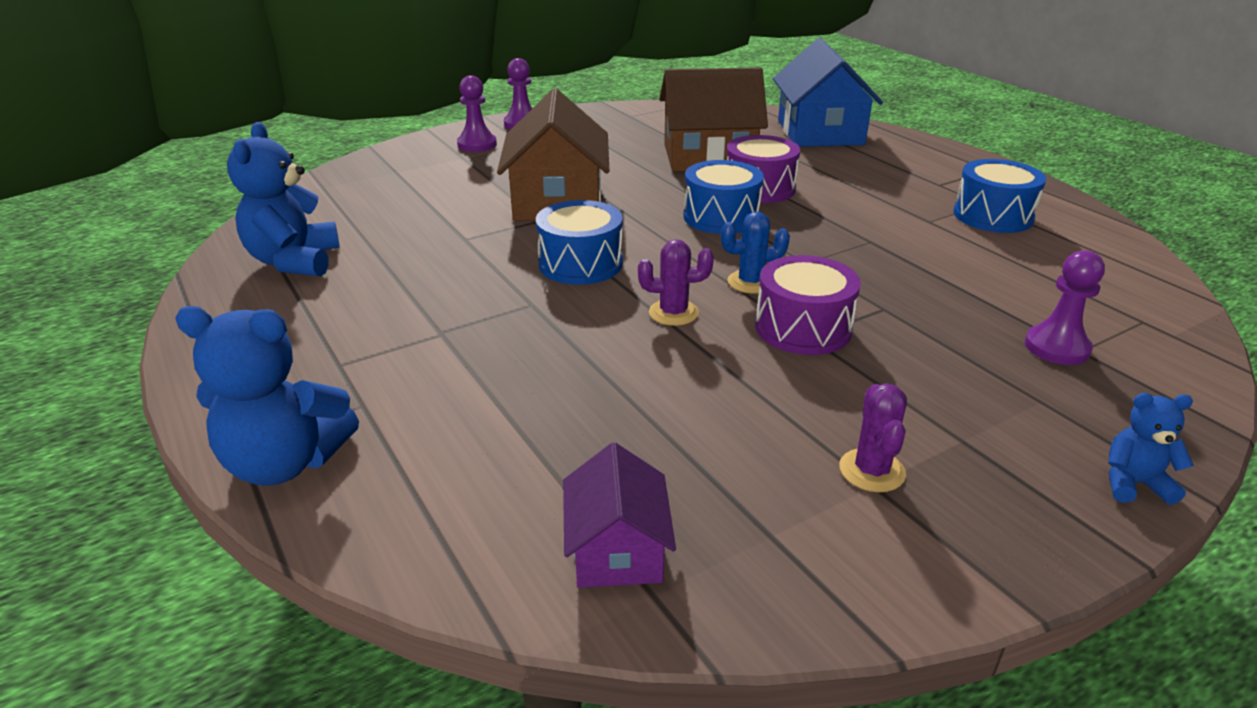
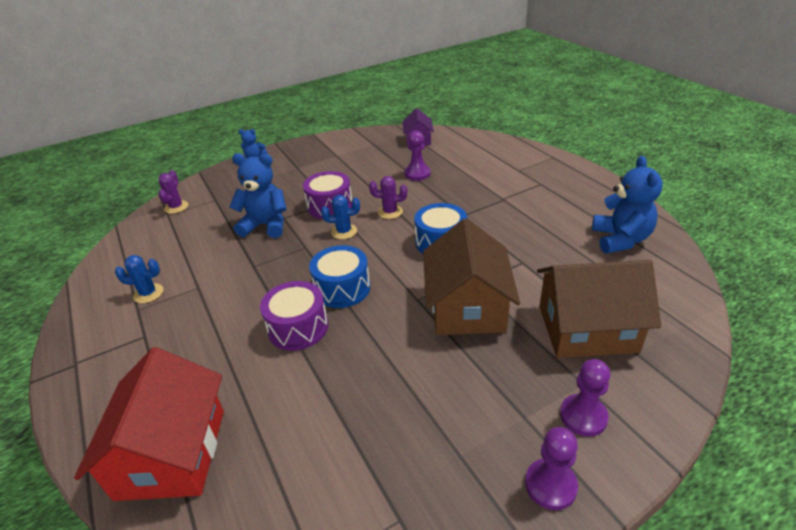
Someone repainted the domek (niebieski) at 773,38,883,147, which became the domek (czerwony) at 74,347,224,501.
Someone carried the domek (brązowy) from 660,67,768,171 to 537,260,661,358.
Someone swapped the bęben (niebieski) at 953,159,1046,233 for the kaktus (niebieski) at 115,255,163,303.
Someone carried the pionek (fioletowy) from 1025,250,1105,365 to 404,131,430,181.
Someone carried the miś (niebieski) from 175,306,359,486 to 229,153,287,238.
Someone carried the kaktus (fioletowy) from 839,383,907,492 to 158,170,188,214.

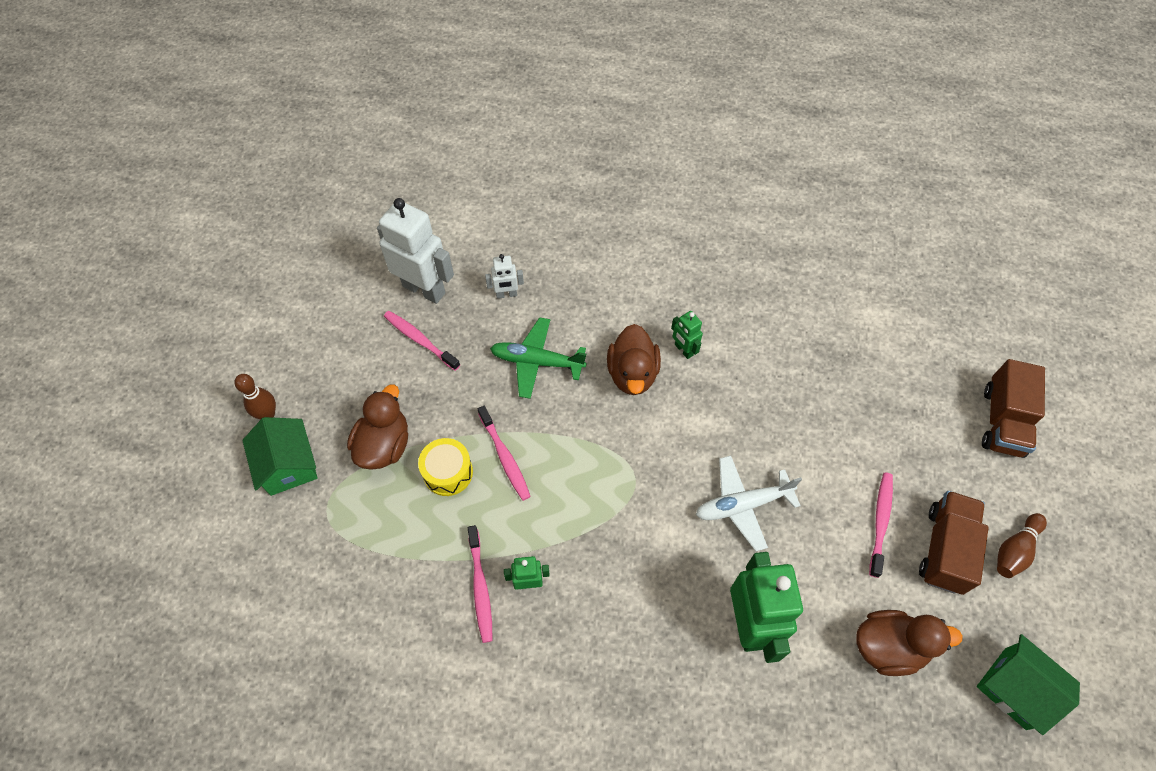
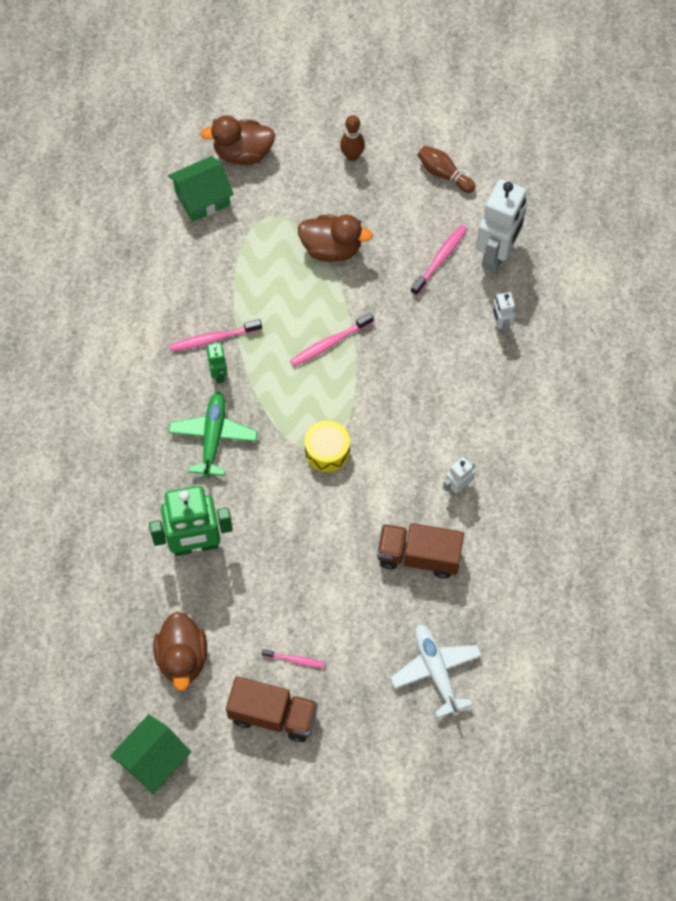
Someone repainted the robot (zielony) at 671,311,703,359, which became the robot (biały) at 443,457,475,496.
Someone carried the samolot (zielony) from 490,317,587,399 to 168,392,258,478.
Someone carried the kaczka (brązowy) from 607,324,661,395 to 200,115,275,165.
Someone carried the ciężarówka (brązowy) from 982,359,1045,458 to 377,523,464,579.
Someone carried the domek (zielony) from 242,417,318,496 to 168,156,234,222.
Someone carried the bęben (żółty) from 418,438,473,496 to 305,420,350,472.
Someone carried the samolot (biały) from 696,455,802,551 to 391,624,482,718.
Someone scaled the szczoteczka do zębów (różowy) at 869,472,893,578 by 0.62.
Someone carried the kręgiel (brązowy) from 997,513,1047,578 to 418,146,476,193.

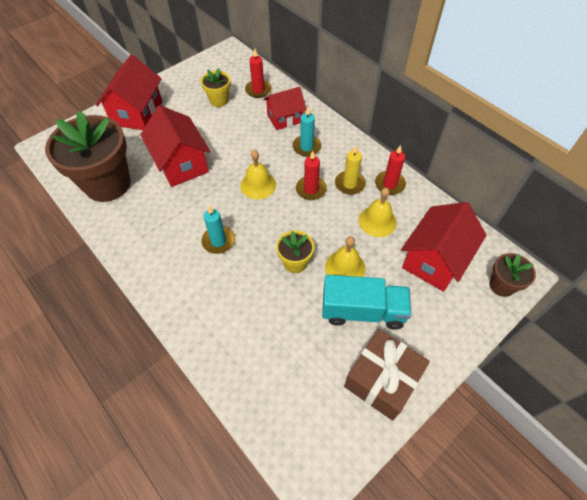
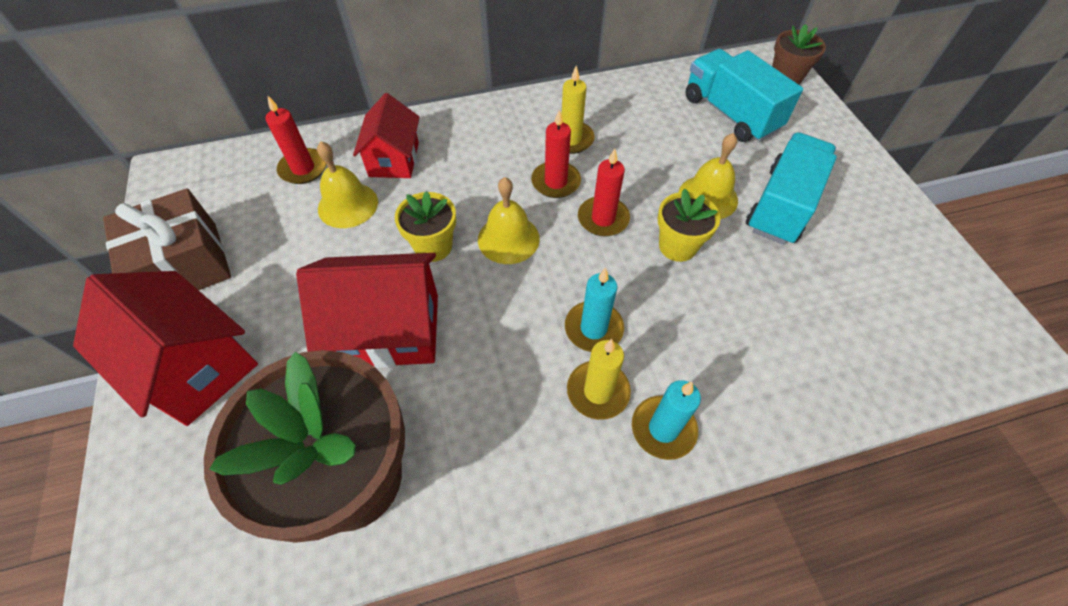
Someone carried the doniczka (żółty) from 201,68,231,107 to 395,191,456,262.
Someone carried the świeca (turkusowy) from 292,107,322,157 to 632,380,701,460.
Someone carried the świeca (czerwony) from 375,145,406,195 to 578,149,630,236.
Someone carried the dzwonek (żółty) from 359,188,397,237 to 317,141,378,228.
Someone swapped the domek (czerwony) at 401,202,486,292 for the ciężarówka (turkusowy) at 686,49,803,142.
Someone carried the prezent (brązowy) from 344,329,430,421 to 103,188,231,290.
Someone put down the świeca (żółty) at 567,339,631,420.

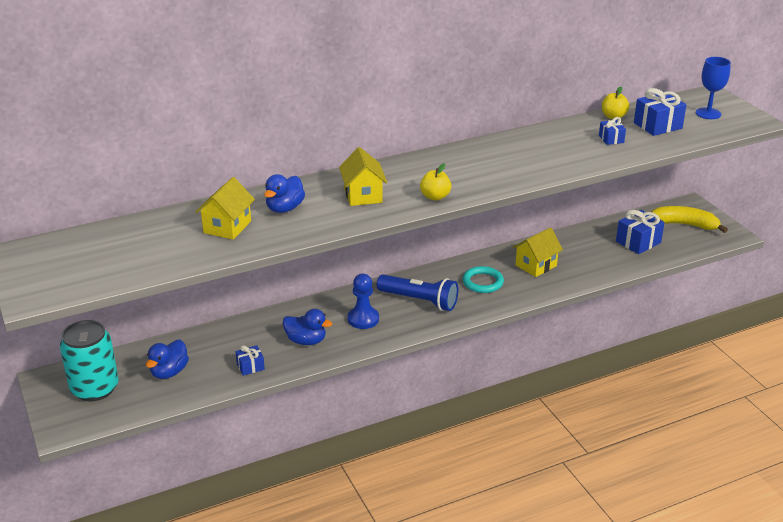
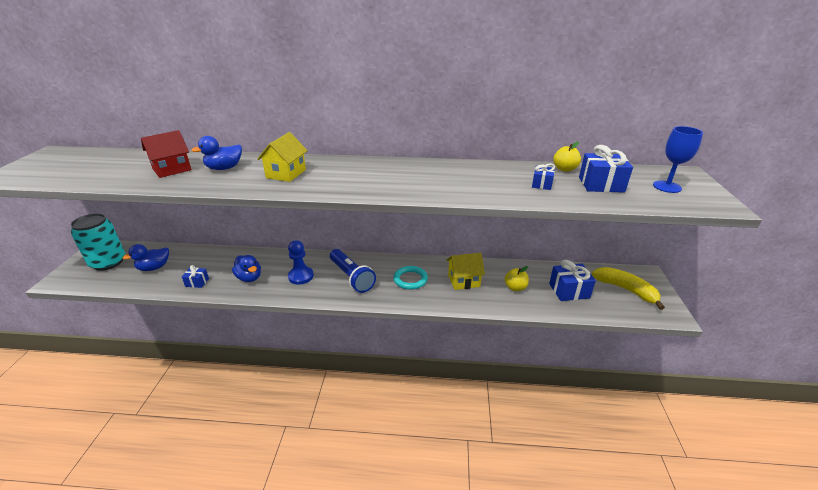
Someone carried the jabłko (żółty) from 420,163,452,201 to 505,266,529,291.
Someone repainted the domek (żółty) at 195,177,255,240, which became the domek (czerwony) at 141,130,192,178.

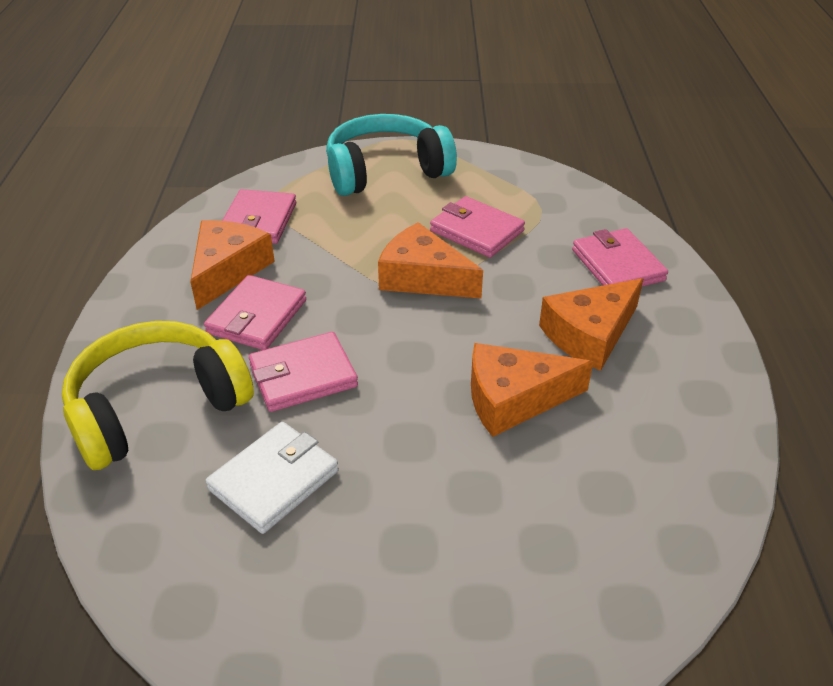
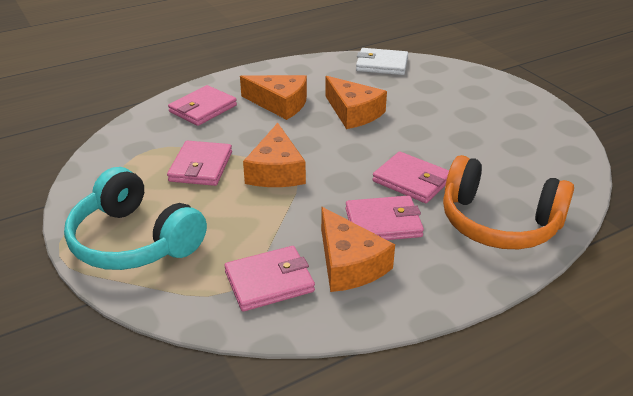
Someone rotated the ser (pomarańczowy) at 190,220,275,310 by 105 degrees counterclockwise.
Someone repainted the słuchawki (żółty) at 62,321,254,470, which became the słuchawki (pomarańczowy) at 443,155,574,249.
Someone carried the portfel (biały) from 206,422,339,534 to 356,48,408,75.

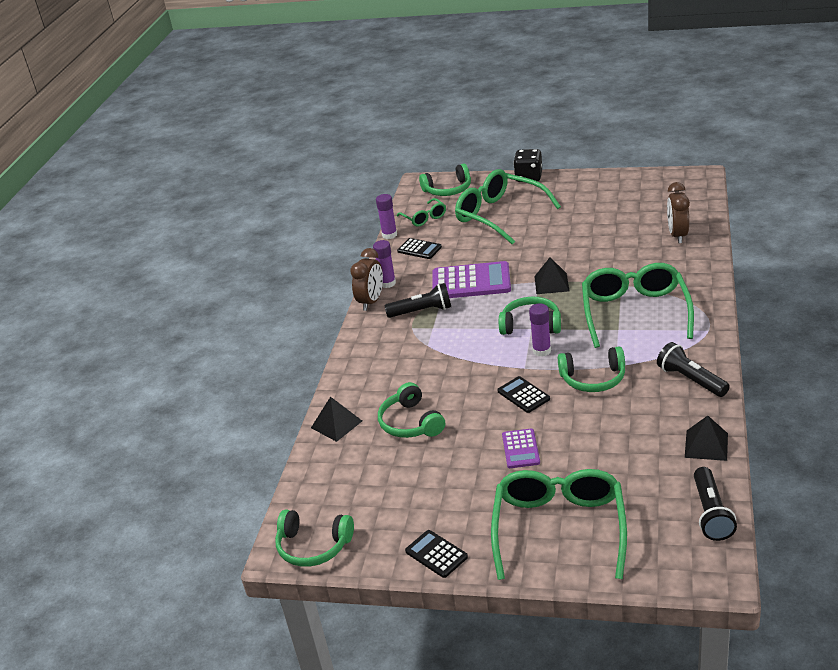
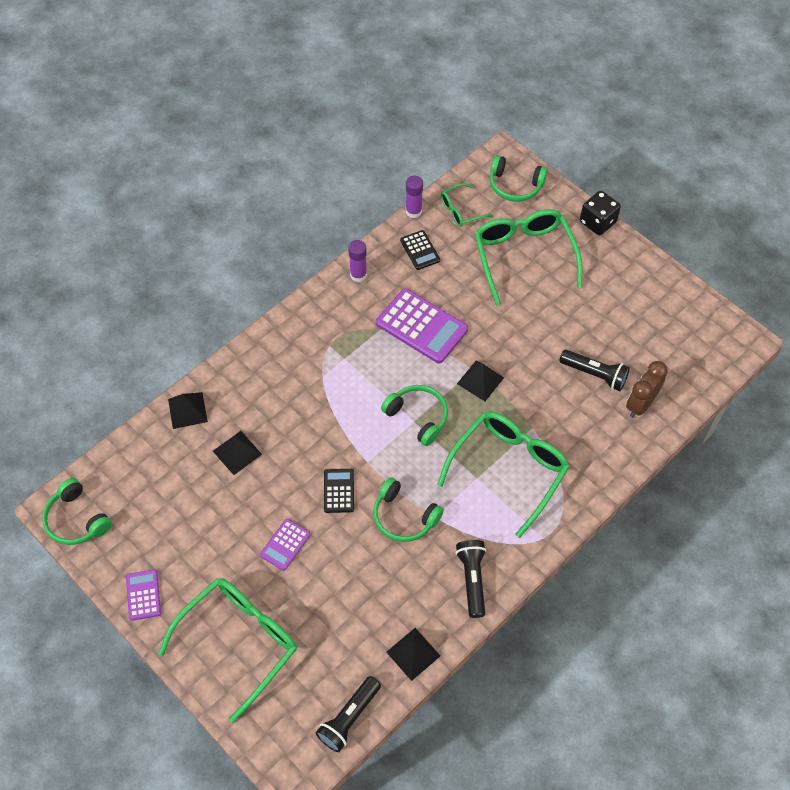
Someone rotated the okulary (zielony) at 397,198,446,227 by 60 degrees clockwise.
Someone took away the budzik (brązowy) at 350,248,383,311.
Someone carried the latarka (czarny) from 384,283,451,318 to 559,350,630,391.
Someone took away the klej w sztyfcie (fioletowy) at 529,304,551,357.
Someone swapped the słuchawki (zielony) at 378,382,445,438 for the piramida (czarny) at 213,431,262,475.
Someone repainted the kalkulator (czarny) at 405,530,468,578, which became the kalkulator (fioletowy) at 126,569,161,621.

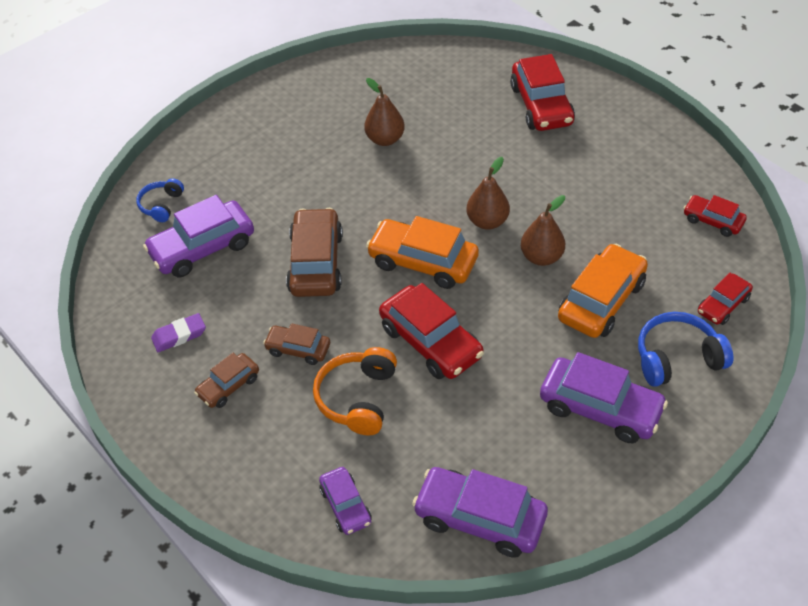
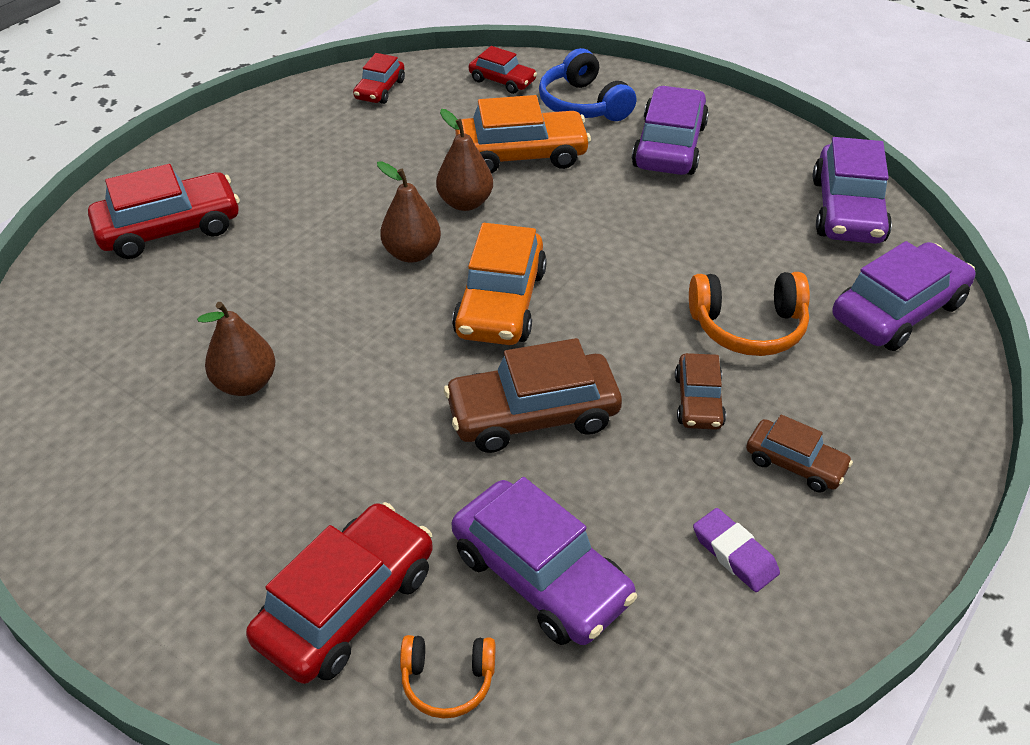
Someone repainted the słuchawki (niebieski) at 136,178,184,222, which became the słuchawki (pomarańczowy) at 400,635,495,719.
Someone rotated the samochód (pomarańczowy) at 558,244,648,338 by 150 degrees clockwise.
Someone carried the samochód (czerwony) from 379,283,484,379 to 246,502,433,684.
Someone scaled the samochód (fioletowy) at 319,467,372,535 by 1.77.

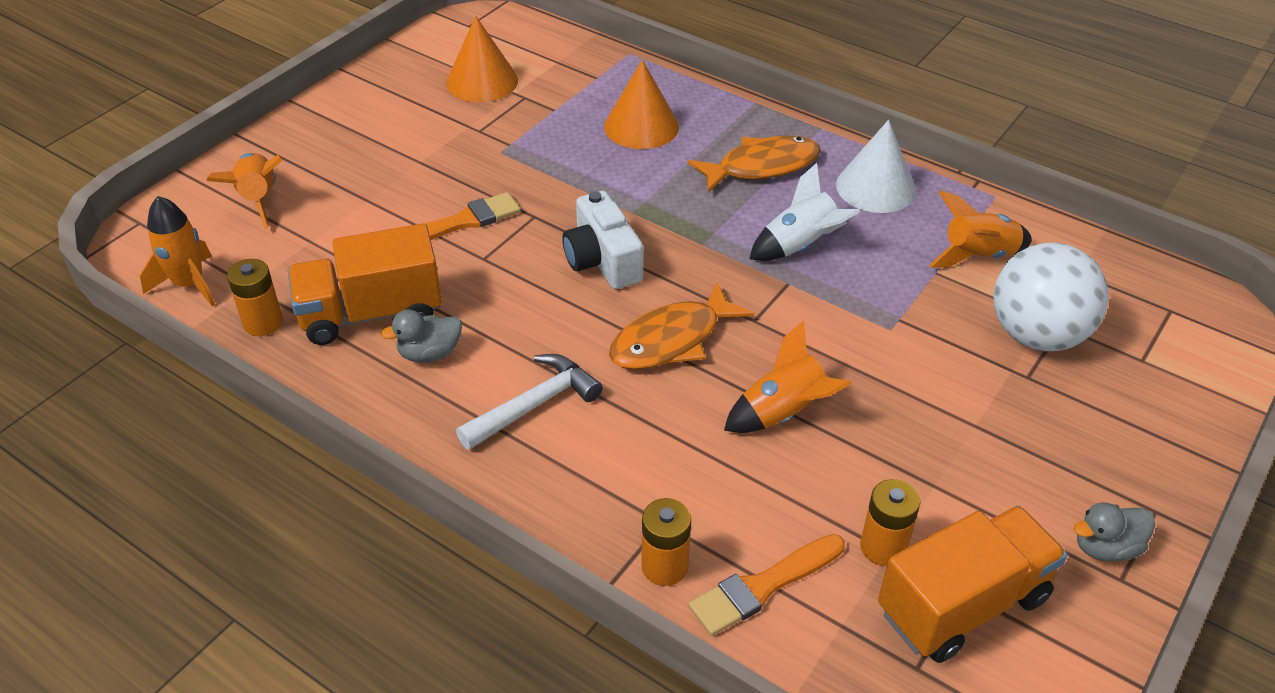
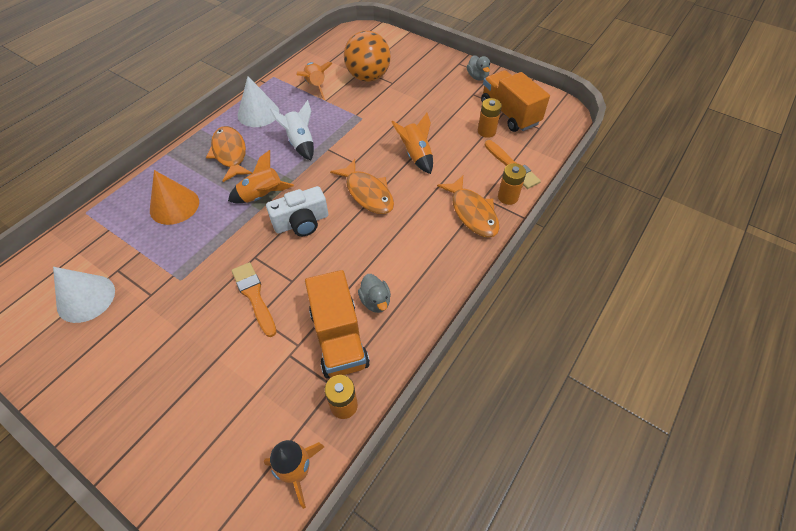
Someone repainted the stożek (pomarańczowy) at 446,16,518,102, which became the stożek (biały) at 53,267,115,323.
Someone carried the rakieta (pomarańczowy) from 207,153,283,229 to 228,150,294,203.
Someone repainted the piłka (biały) at 993,242,1108,351, which became the piłka (pomarańczowy) at 344,31,391,82.
Someone took away the młotek (biały) at 456,354,603,450.
Someone put down the ryba (pomarańczowy) at 437,176,500,237.

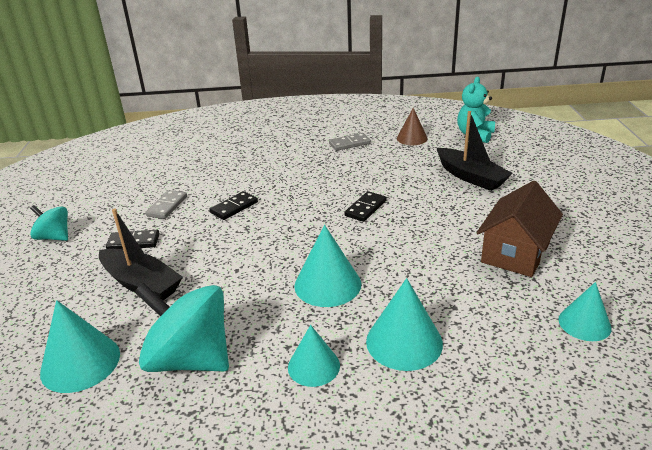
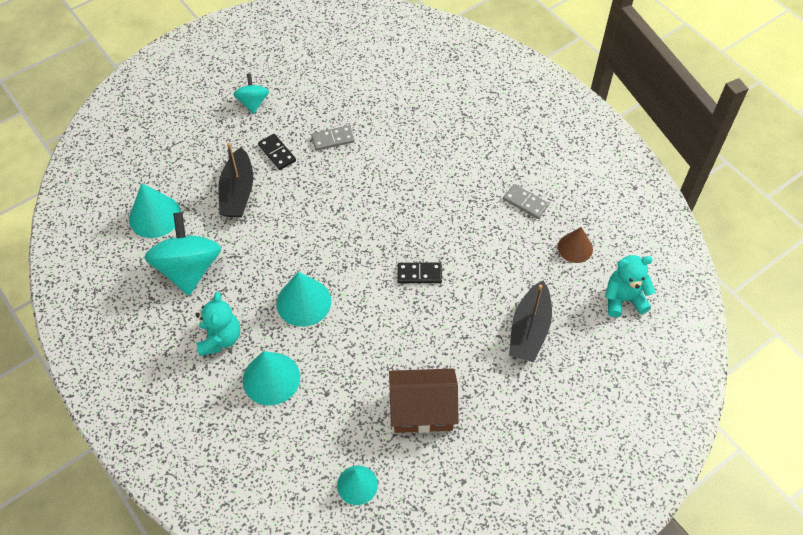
Someone took away the kostka domina (czarny) at 210,191,258,220.
Someone swapped the stożek (turkusowy) at 288,325,340,387 for the miś (turkusowy) at 196,292,240,356.

